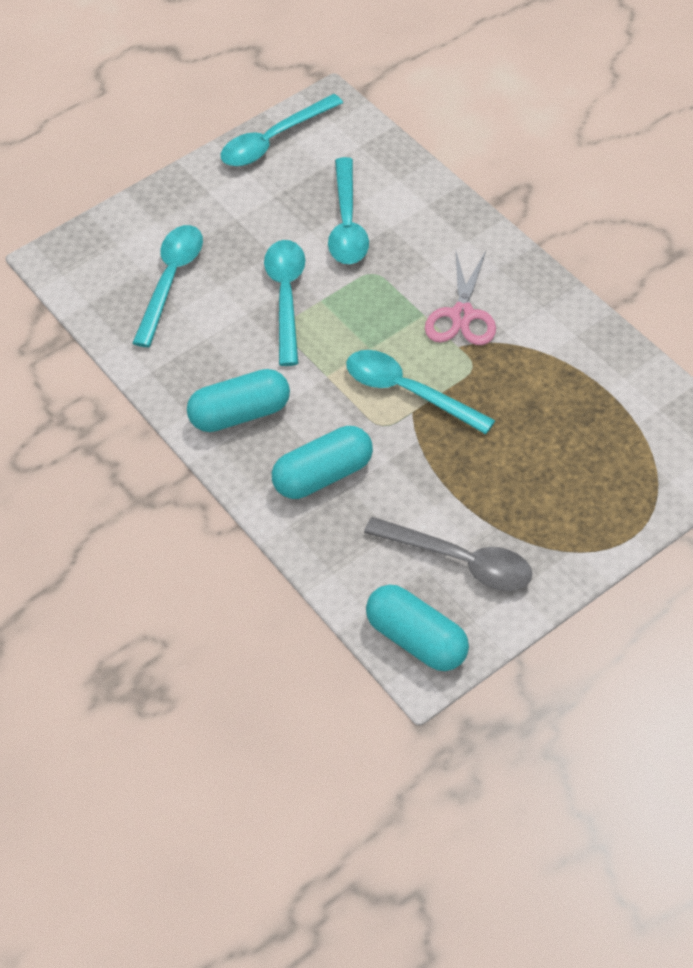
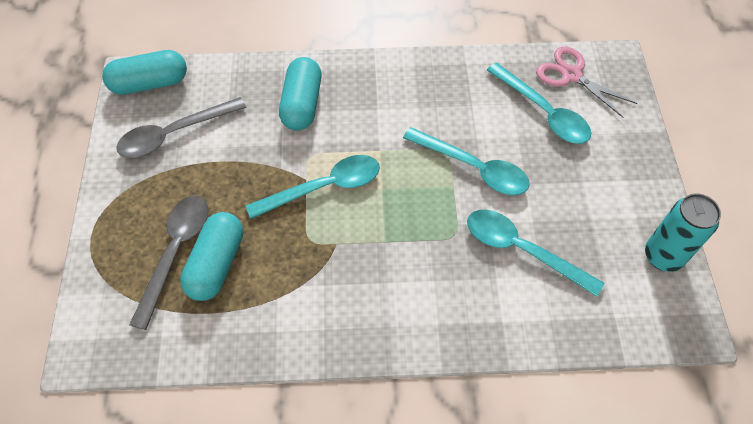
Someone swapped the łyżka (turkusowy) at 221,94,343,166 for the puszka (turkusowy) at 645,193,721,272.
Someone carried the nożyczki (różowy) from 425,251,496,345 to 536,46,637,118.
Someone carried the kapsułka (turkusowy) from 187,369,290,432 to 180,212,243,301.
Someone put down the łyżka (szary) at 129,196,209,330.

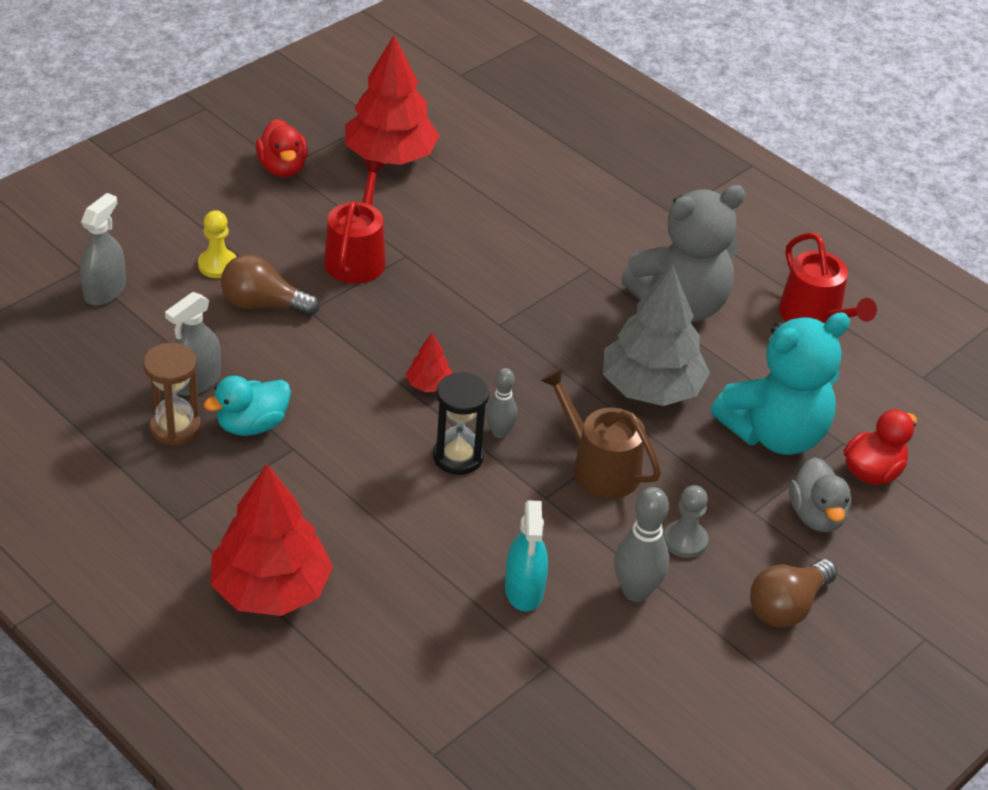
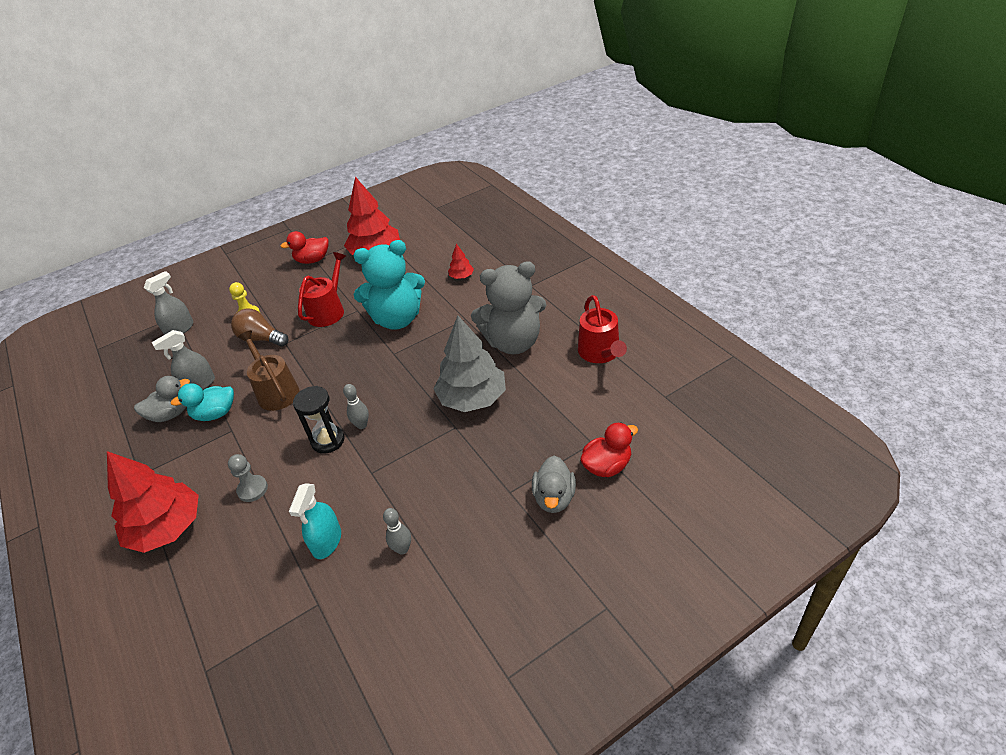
Someone rotated the kaczka (czerwony) at 256,119,308,177 by 75 degrees clockwise.
Someone carried the miś (turkusowy) from 711,312,850,455 to 353,240,425,330.
Someone carried the drzewko (czerwony) from 406,333,453,392 to 448,244,474,279.
Someone swapped the klepsydra (brązowy) at 143,343,201,446 for the kaczka (szary) at 134,376,190,422.
Someone carried the konewka (brązowy) from 541,368,661,498 to 238,330,300,411.
Someone carried the pionek (szary) from 664,485,708,558 to 228,454,268,502.
Someone scaled the kręgiel (szary) at 614,487,669,602 by 0.63.
Someone took away the żarówka (brązowy) at 750,559,837,628.

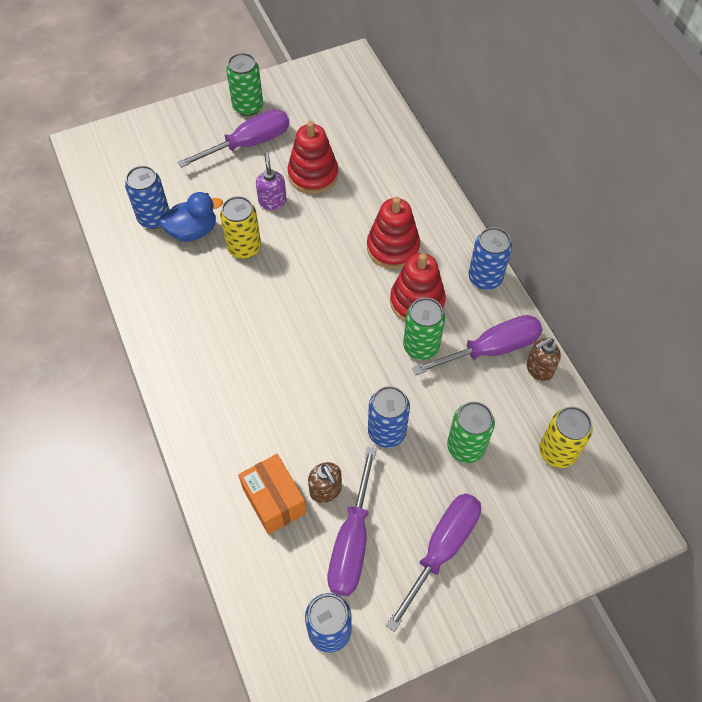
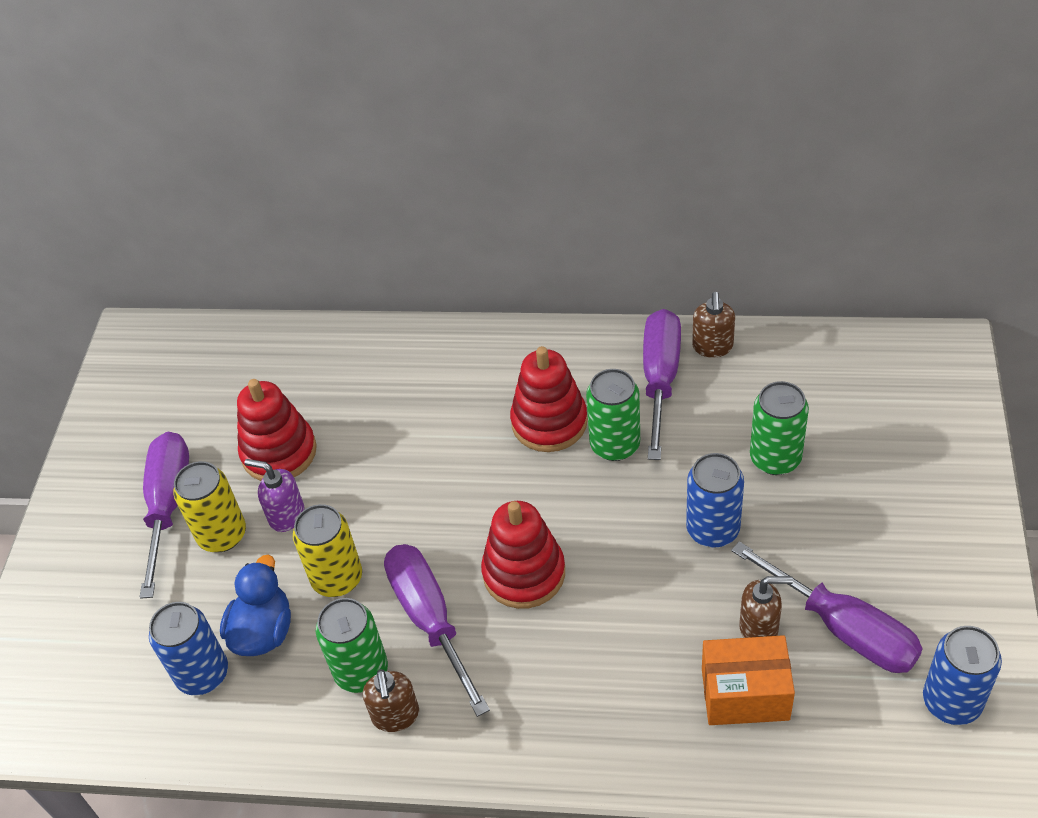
Someone carried the puszka (zielony) from 226,53,263,116 to 316,598,388,693.
Someone carried the zabawka nakładanka (czerwony) from 367,197,420,269 to 481,501,565,609.
Someone took away the puszka (niebieski) at 468,227,512,290.
Someone carried the puszka (żółty) from 539,407,593,468 to 173,461,246,552.
Someone carried the śrubokręt (fioletowy) from 386,493,481,632 to 384,544,490,717.
Someone put down the dozownik mydła (brązowy) at 363,669,419,732.

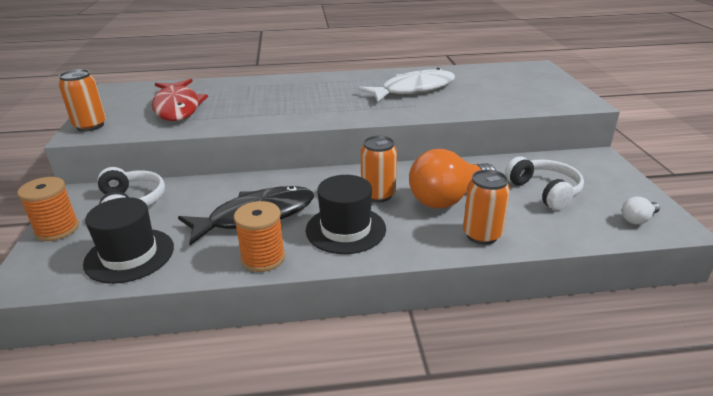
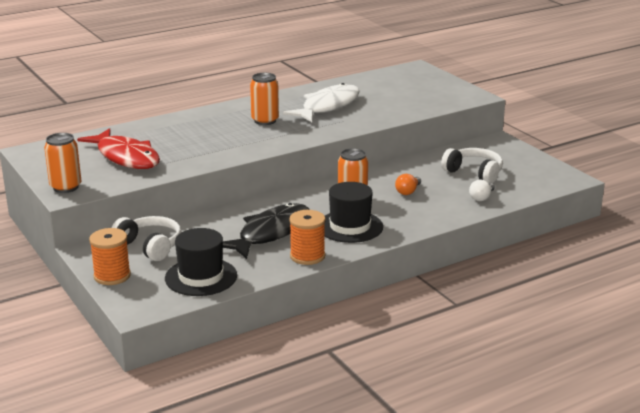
Someone scaled the żarówka (pomarańczowy) at 409,149,496,209 by 0.45.
Someone carried the puszka (pomarańczowy) from 463,169,510,245 to 250,73,279,125.
Someone carried the żarówka (biały) from 622,196,660,224 to 469,179,495,201.

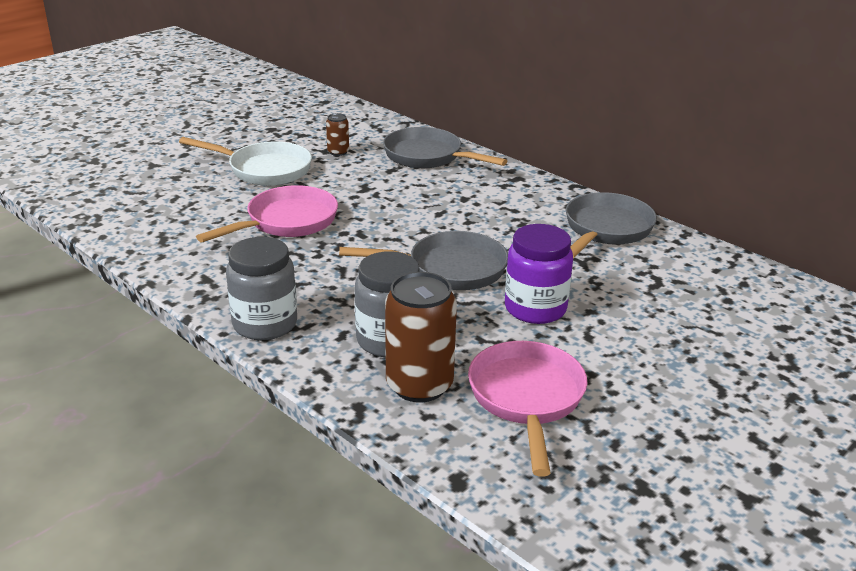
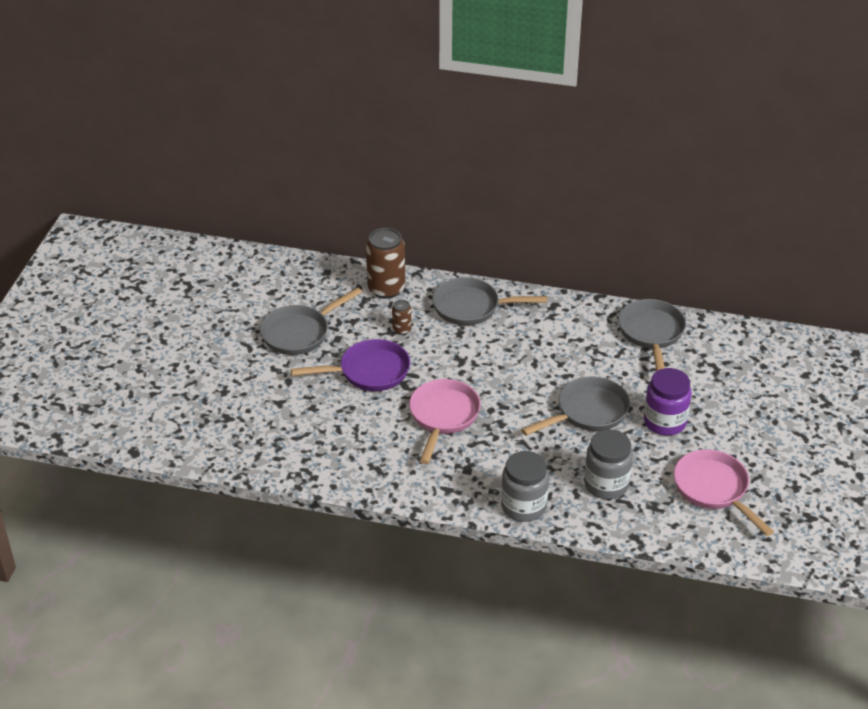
Someone repainted the patelnia (biały) at 179,137,312,186, which became the patelnia (fioletowy) at 291,339,410,391.
Someone carried the puszka (brązowy) from 385,272,457,402 to 366,228,405,299.
Someone put down the patelnia (szary) at 260,287,362,355.

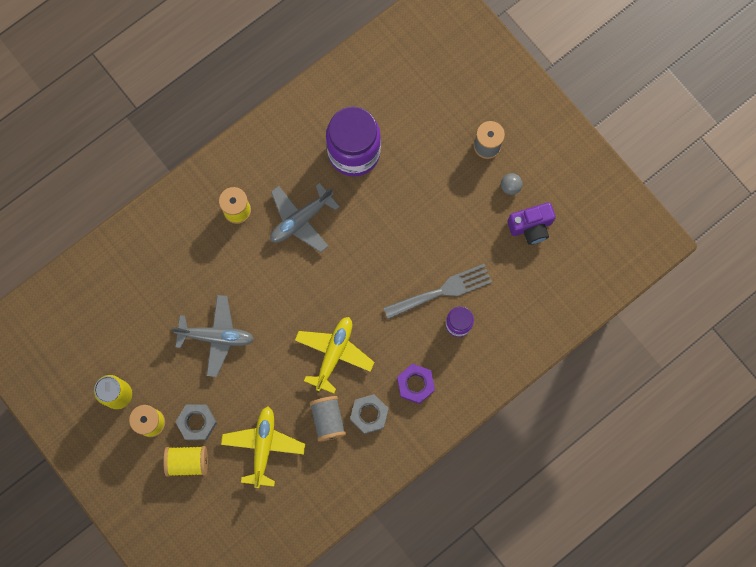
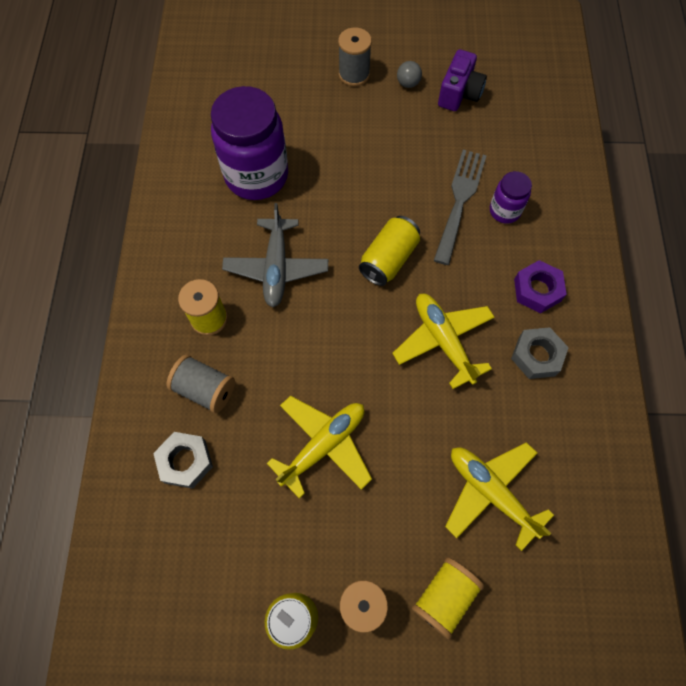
Someone repainted the samolot (szary) at 171,295,254,377, which became the samolot (żółty) at 267,396,372,499.
Someone carried the szpulka (szary) from 309,396,346,442 to 166,355,235,413.
Someone carried the nakrętka (szary) from 176,404,217,440 to 153,432,213,489.
Someone put down the puszka (żółty) at 359,216,420,286.

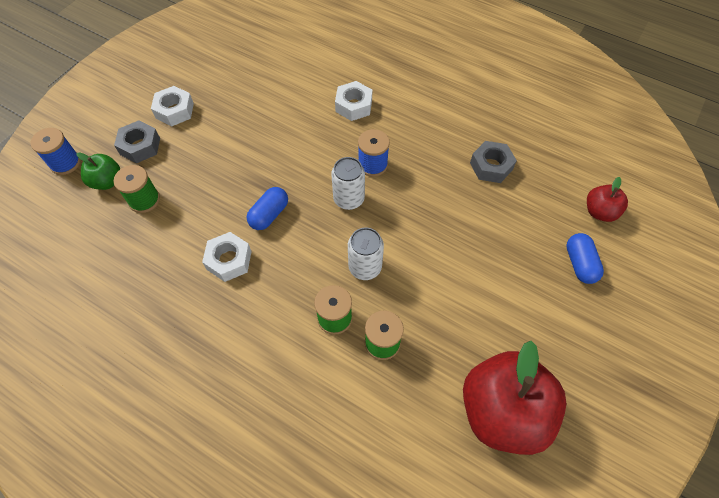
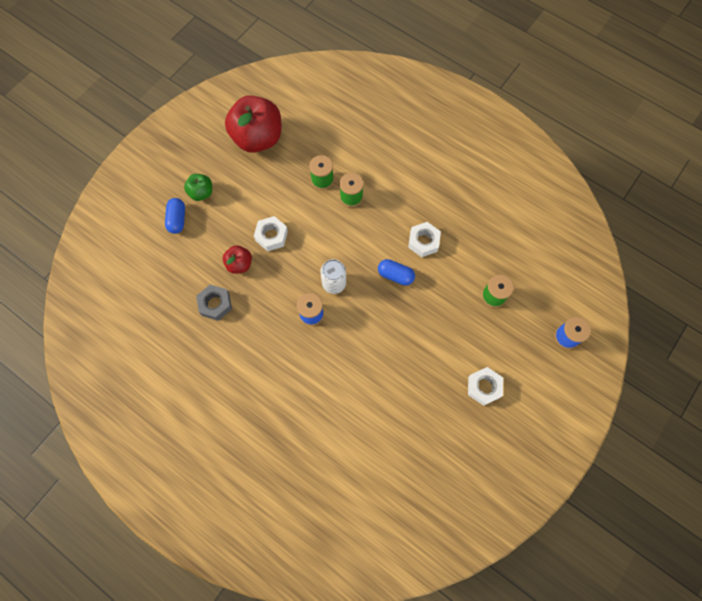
Someone carried the nakrętka (biały) from 335,81,372,121 to 254,216,288,251.
Someone took away the nakrętka (szary) at 114,120,160,163.
Someone carried the jabłko (zielony) from 77,152,120,190 to 184,174,212,201.
Someone carried the jabłko (czerwony) from 587,177,628,222 to 223,245,252,274.
Someone rotated the kapsułka (niebieski) at 247,187,288,230 by 75 degrees clockwise.
Someone took away the puszka (biały) at 348,227,384,280.

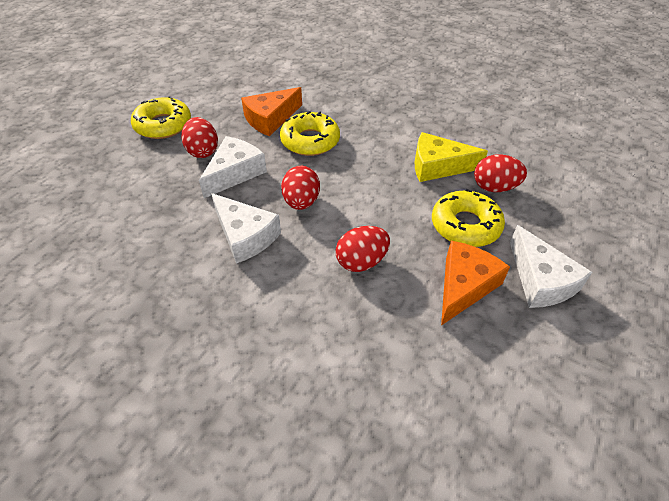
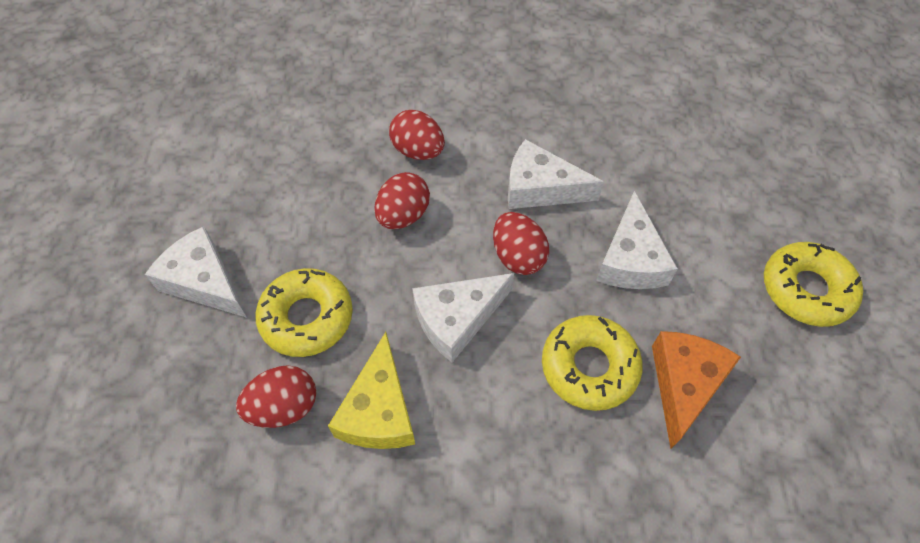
Someone carried the jajko (czerwony) from 181,117,218,158 to 389,110,445,160.
Someone rotated the ser (żółty) at 415,132,488,182 by 120 degrees clockwise.
Someone took away the ser (pomarańczowy) at 441,241,510,325.
Someone put down the ser (biały) at 412,273,514,362.

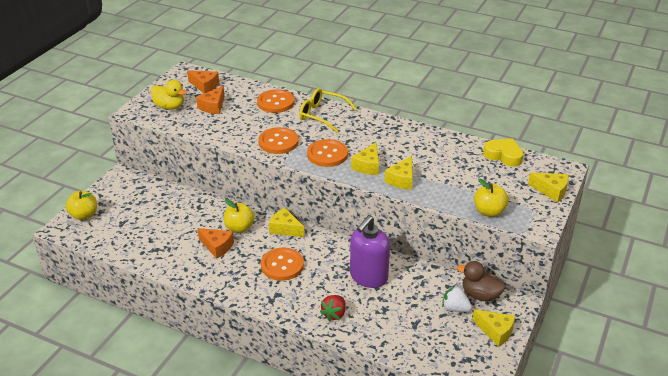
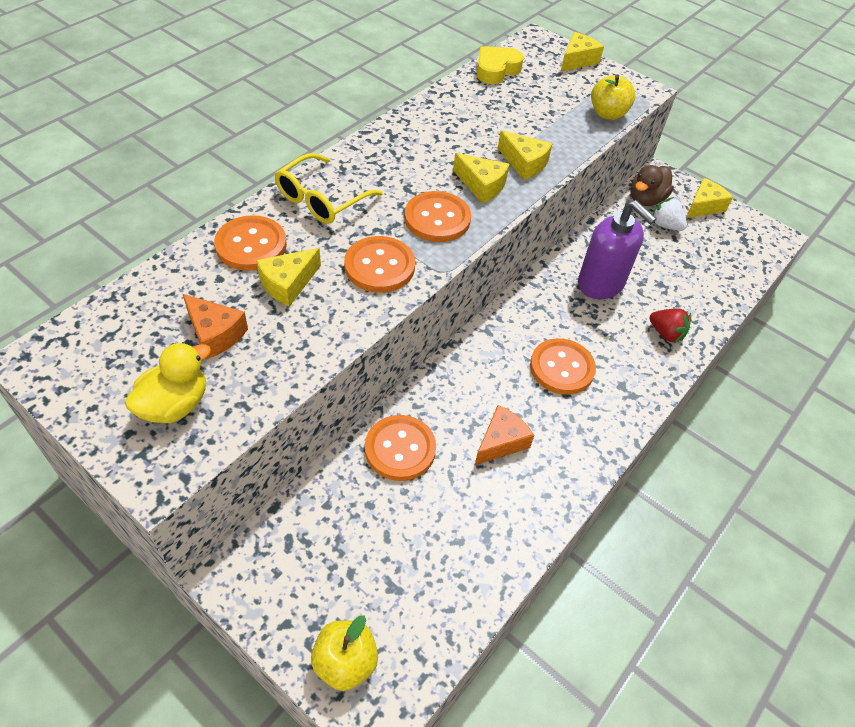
Someone took away the ser (pomarańczowy) at 187,70,219,93.
Someone took away the jabłko (żółty) at 224,199,255,233.
Someone carried the ser (żółty) from 269,208,304,237 to 256,248,321,307.
Someone rotated the truskawka (biały) at 442,286,472,312 by 90 degrees clockwise.
Someone put down the guzik (pomarańczowy) at 365,415,436,481.

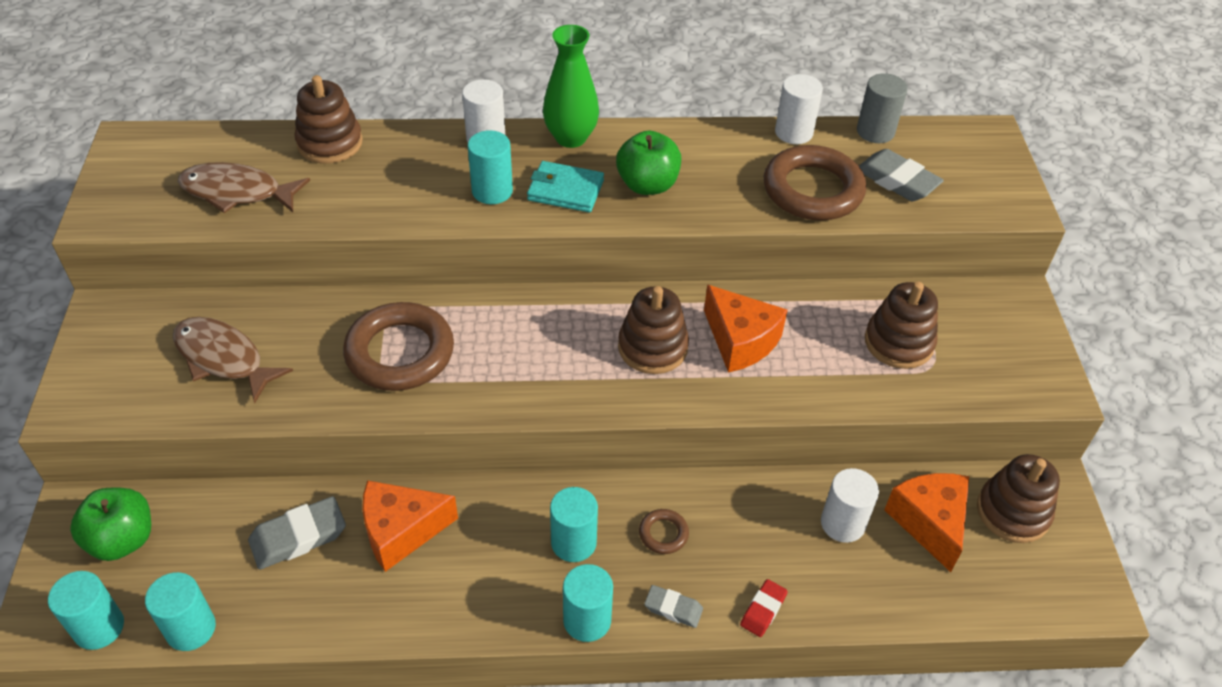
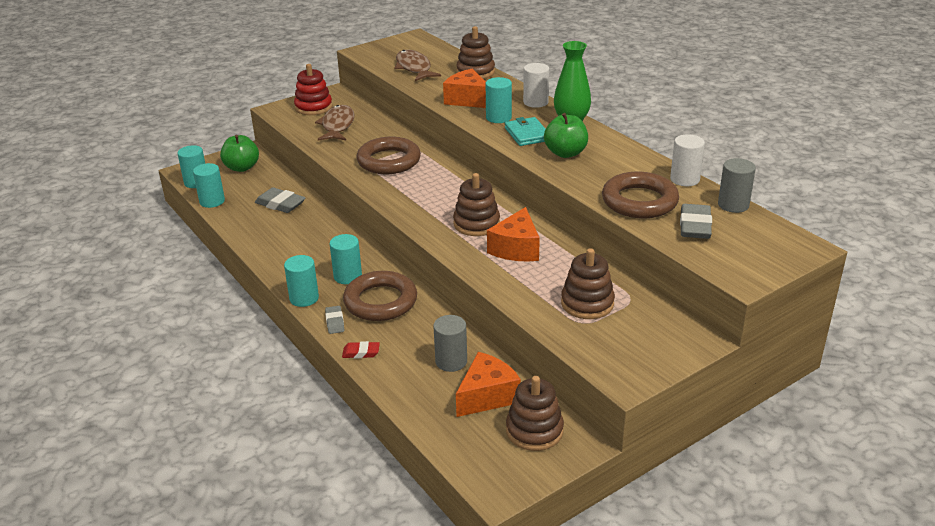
Someone repainted the walec (biały) at 821,468,879,543, which became the walec (szary) at 433,315,467,372.
Someone carried the ser (pomarańczowy) from 362,480,458,572 to 443,69,486,108.
Someone scaled the pierścień (brązowy) at 639,509,689,554 by 2.28.
Someone put down the zabawka nakładanka (czerwony) at 294,64,333,115.

